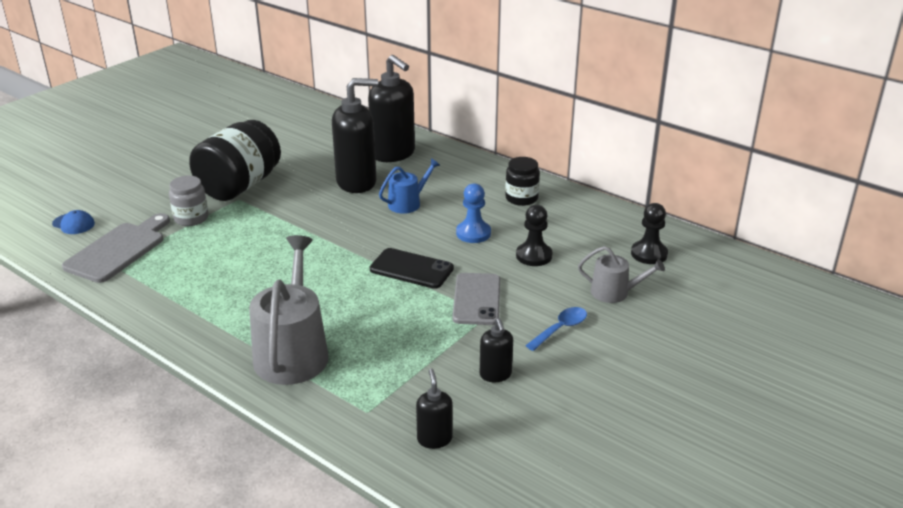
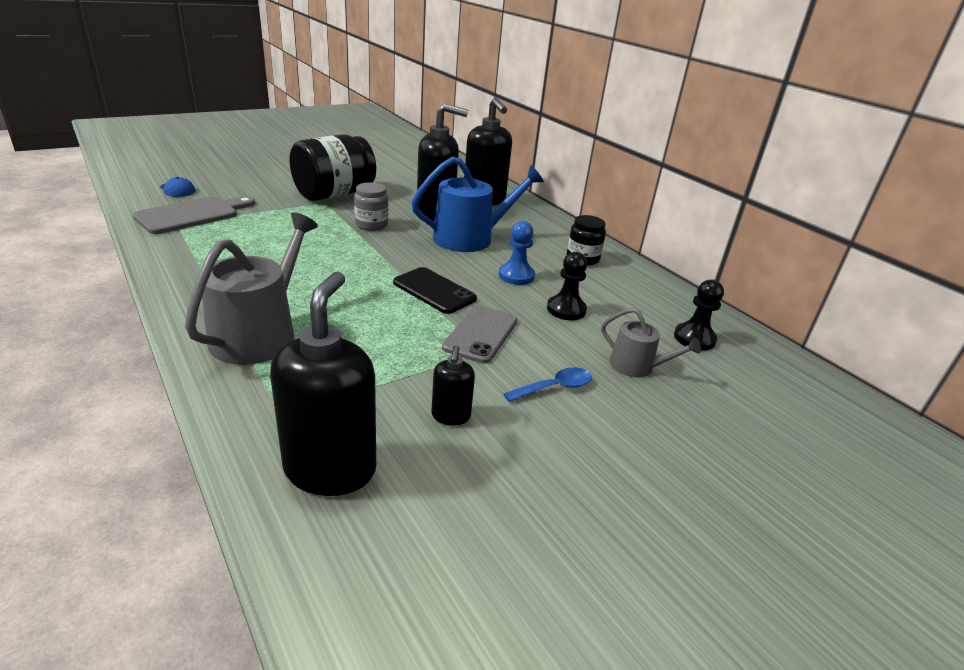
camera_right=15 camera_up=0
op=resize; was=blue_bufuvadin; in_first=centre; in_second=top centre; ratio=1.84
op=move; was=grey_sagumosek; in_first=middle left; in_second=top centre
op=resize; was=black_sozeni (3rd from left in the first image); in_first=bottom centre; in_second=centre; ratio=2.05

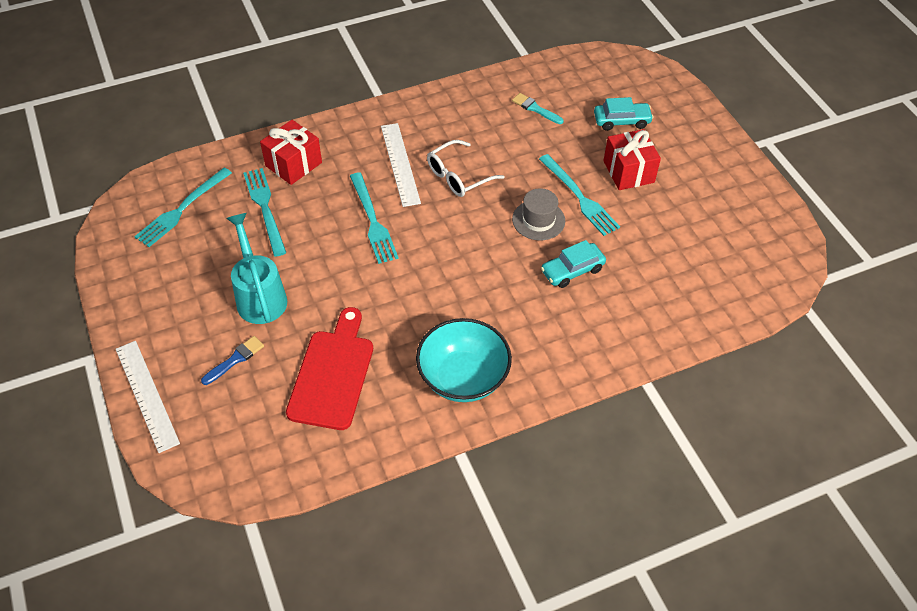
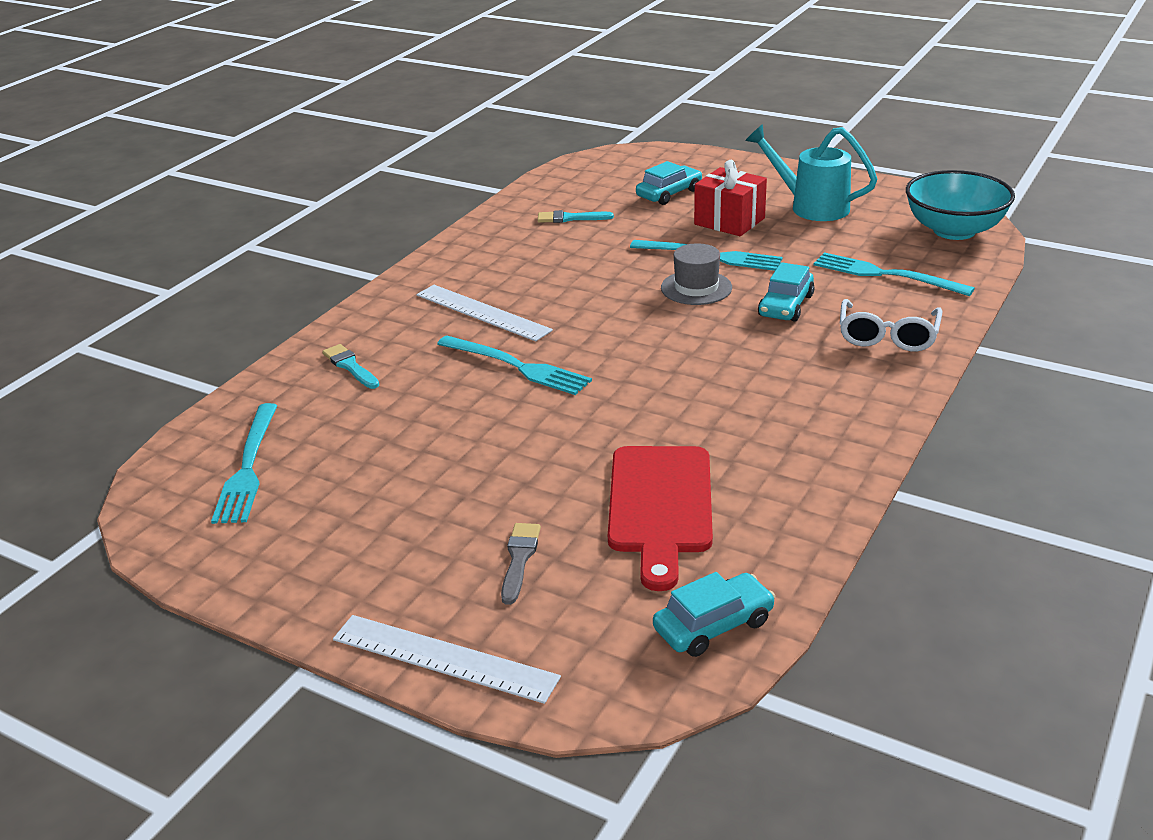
camera_right=-35 camera_up=-20
op=replace; was=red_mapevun (1st from left); now=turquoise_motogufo (1st from left); in_first=top left; in_second=middle left
op=move; was=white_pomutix; in_first=top centre; in_second=middle right
op=move; was=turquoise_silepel (2nd from left in the first image); now=turquoise_silepel (4th from left); in_first=middle left; in_second=top right
op=move; was=turquoise_bufuvadin; in_first=middle left; in_second=top right
op=rotate; was=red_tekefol; in_first=centre; in_second=centre; clockwise=-150
op=move; was=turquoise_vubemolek; in_first=centre; in_second=top right
op=recolor; was=blue_motogufo; now=grey_motogufo; in_first=middle left; in_second=bottom centre
op=insert; now=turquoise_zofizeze (2nd from left); in_second=bottom centre

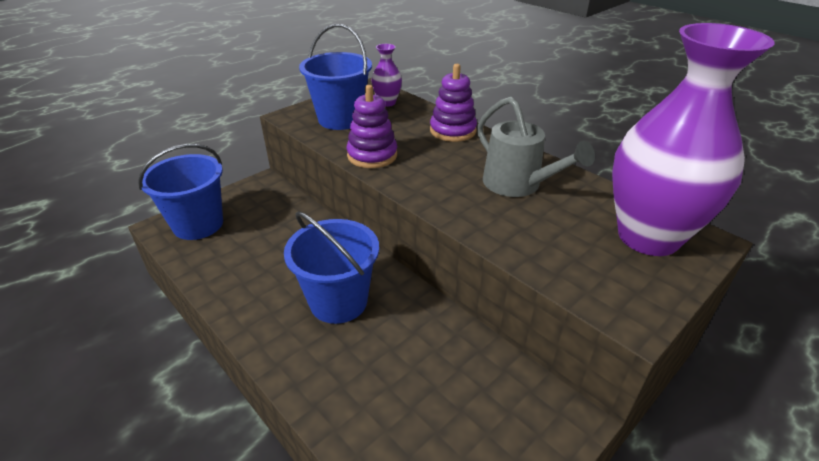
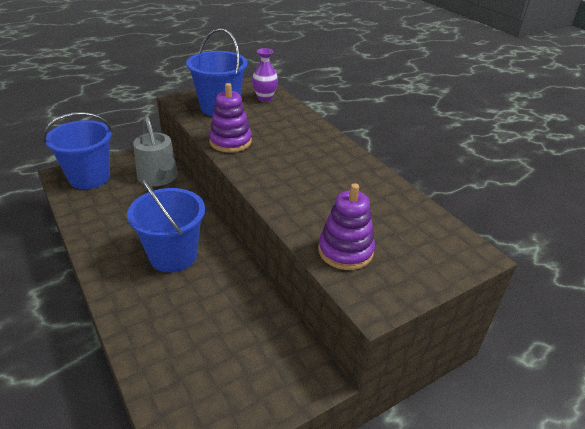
camera_right=10 camera_up=0
op=delete; was=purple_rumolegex (2nd from left); in_first=top right
op=move; was=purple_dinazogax (2nd from left); in_first=top centre; in_second=centre
op=move; was=grey_bufuvadin; in_first=top centre; in_second=middle left

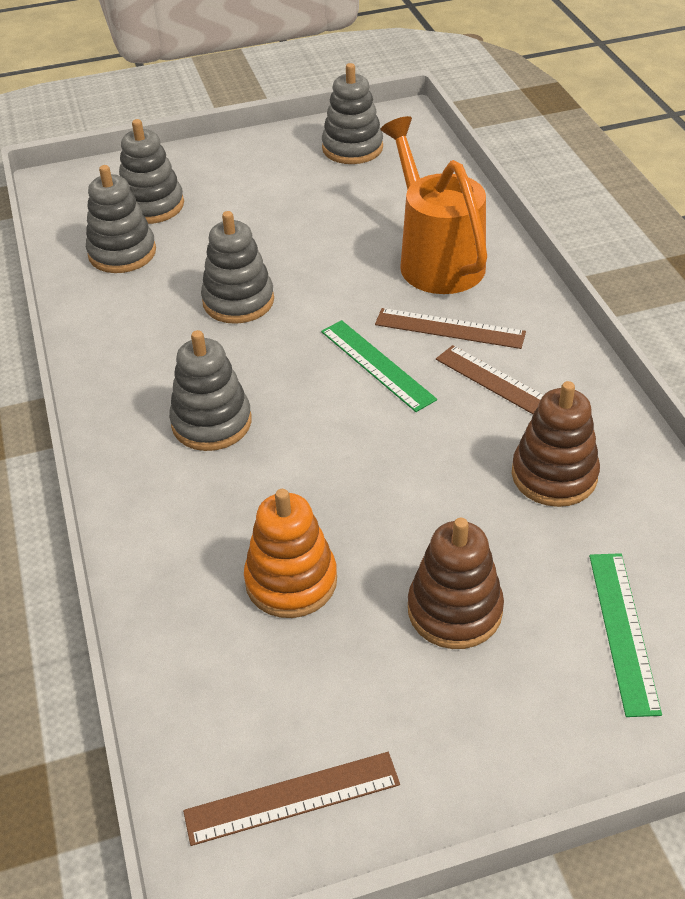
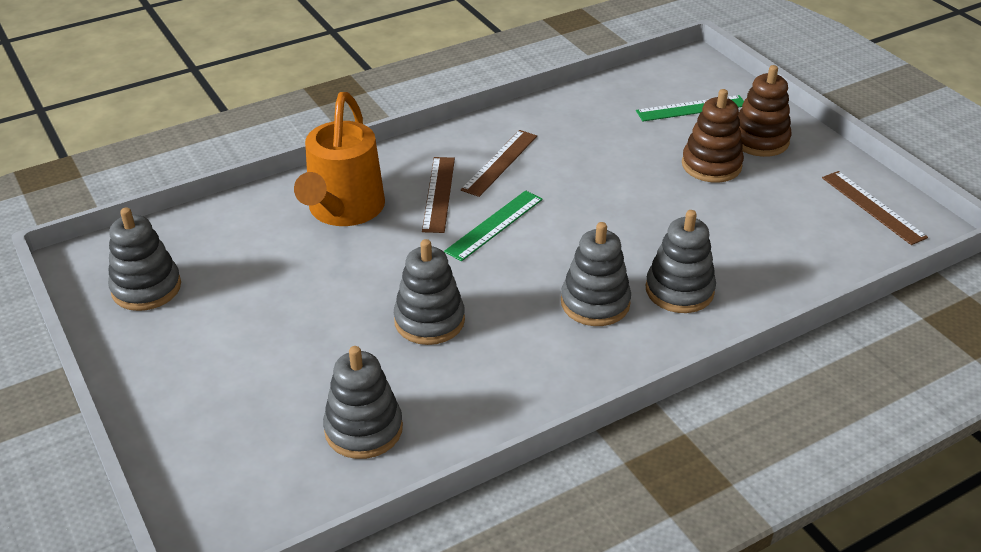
camera_right=-105 camera_up=-5
op=rotate; was=orange_bufuvadin; in_first=top centre; in_second=top centre; clockwise=-45
op=move; was=grey_dinazogax (2nd from left in the first image); now=grey_dinazogax (5th from left); in_first=top left; in_second=middle right
op=move; was=brown_dinazogax (2nd from left); in_first=middle right; in_second=top right
op=delete; was=orange_dinazogax; in_first=centre

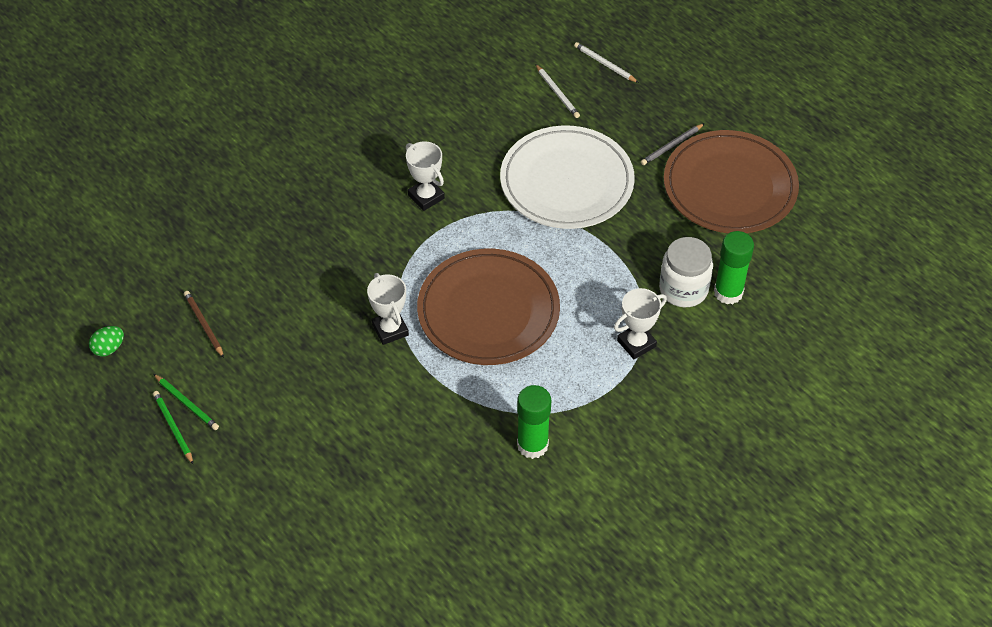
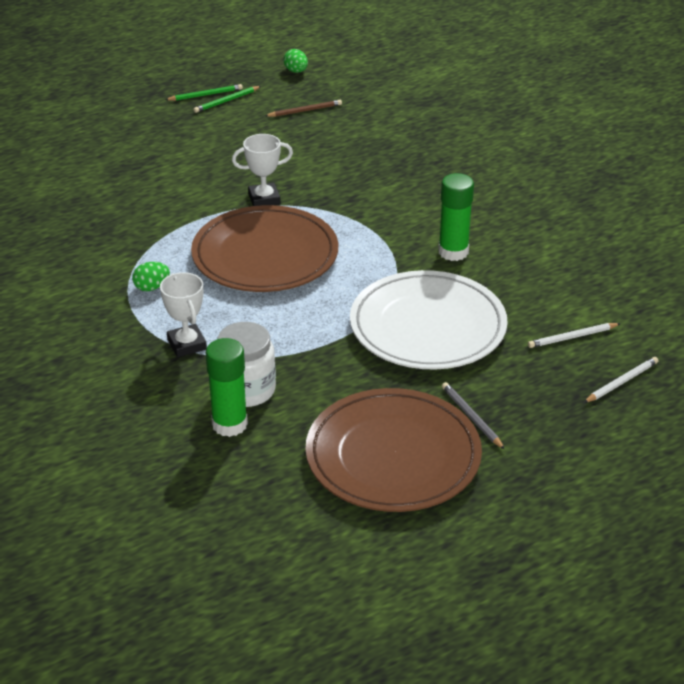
camera_right=100 camera_up=-15
op=delete; was=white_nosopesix (2nd from left); in_first=top centre
op=move; was=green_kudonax (1st from left in the first image); now=green_kudonax (2nd from left); in_first=bottom centre; in_second=top right
op=insert; now=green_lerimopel (1st from left); in_second=middle left

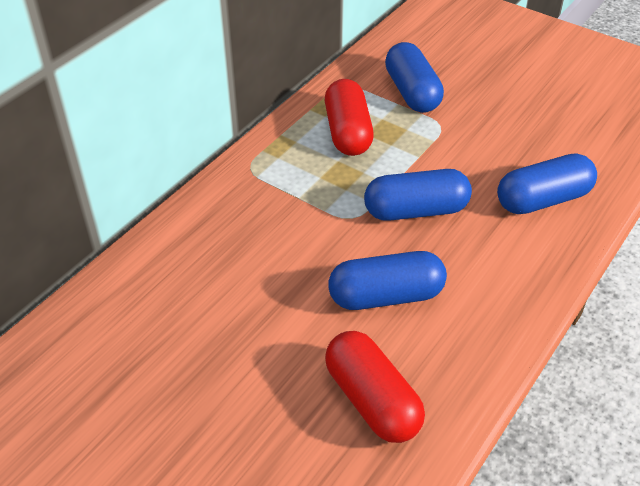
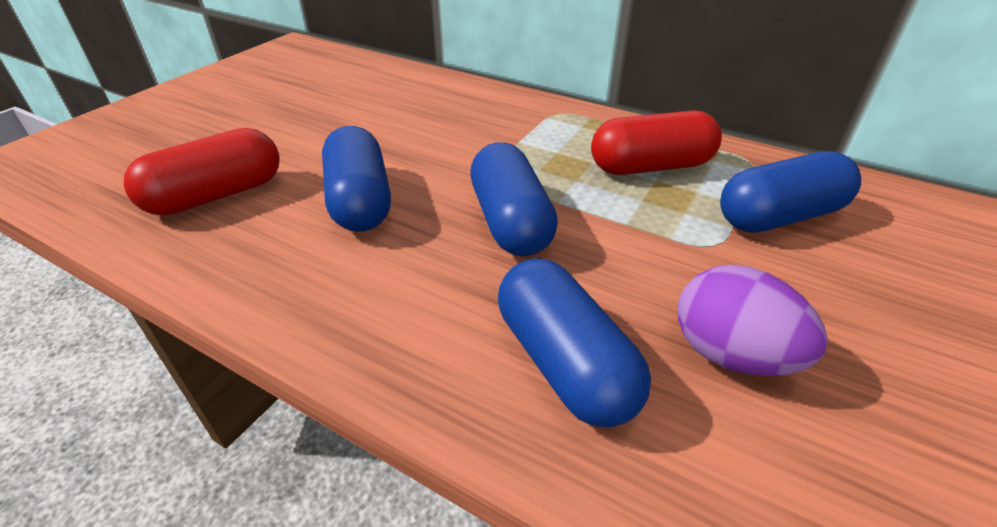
camera_right=85 camera_up=-5
op=insert; now=purple_lerimopel; in_second=middle right

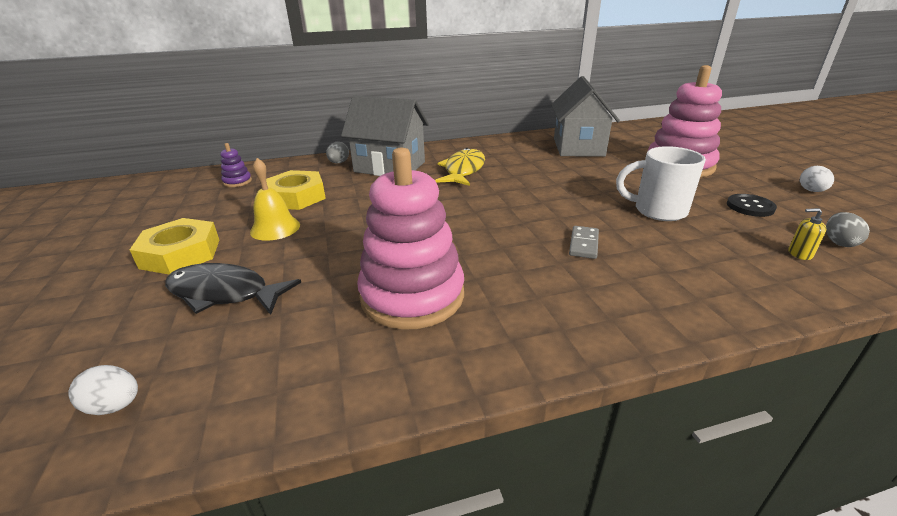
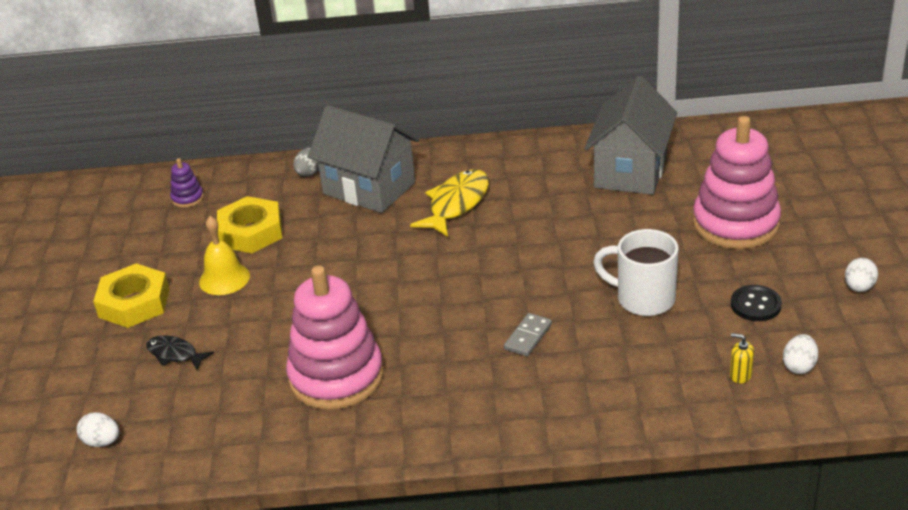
camera_right=15 camera_up=5
op=recolor; was=grey_lerimopel (2nd from left); now=white_lerimopel (2nd from left); in_first=middle right; in_second=bottom right
op=resize; was=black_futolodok; in_first=middle left; in_second=bottom left; ratio=0.59

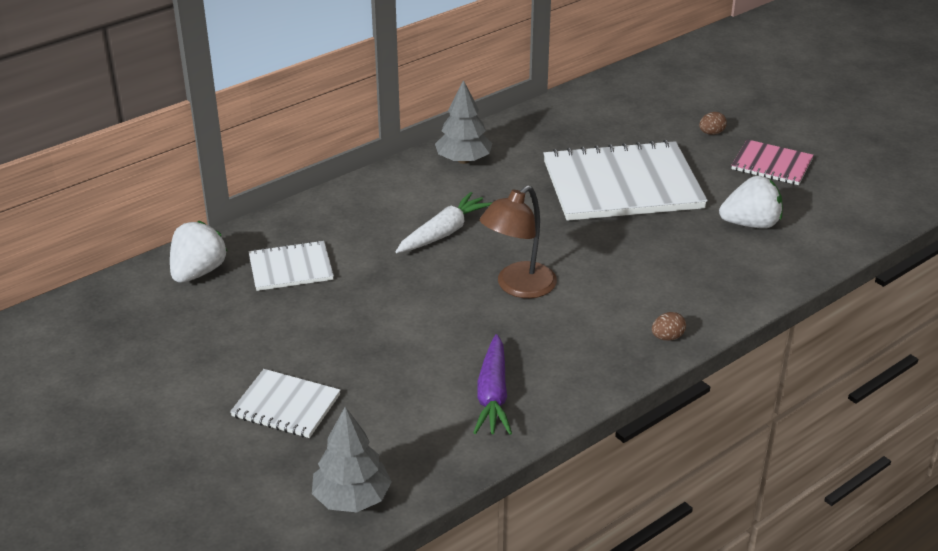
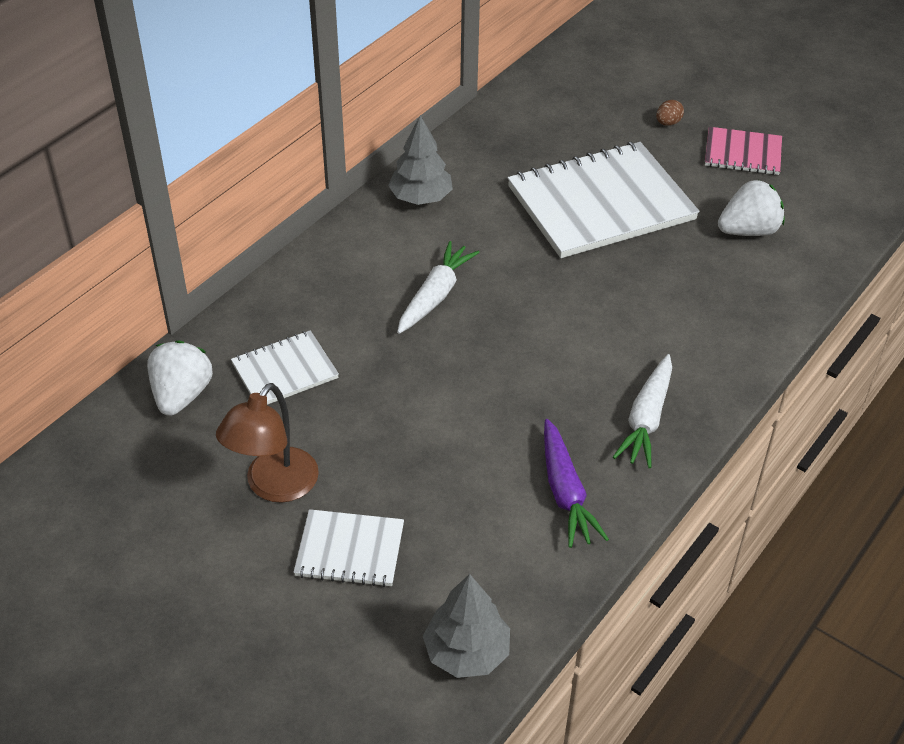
camera_right=-15 camera_up=10
op=move; was=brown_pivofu; in_first=centre; in_second=middle left
op=delete; was=brown_lerimopel (1st from left); in_first=middle right
op=insert; now=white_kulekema (2nd from left); in_second=middle right

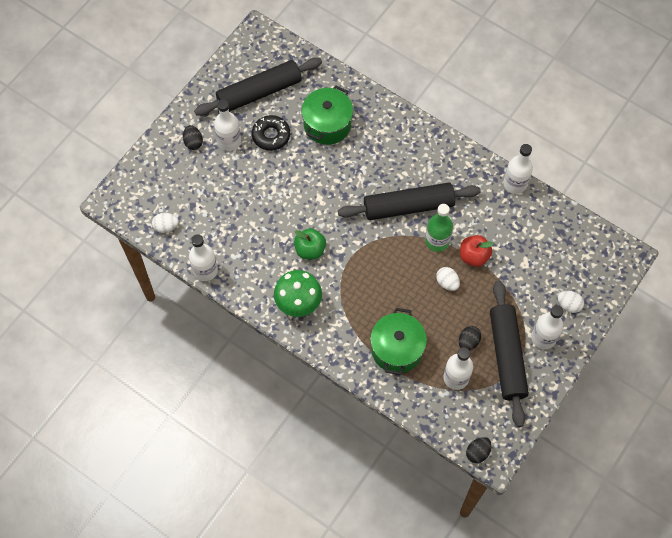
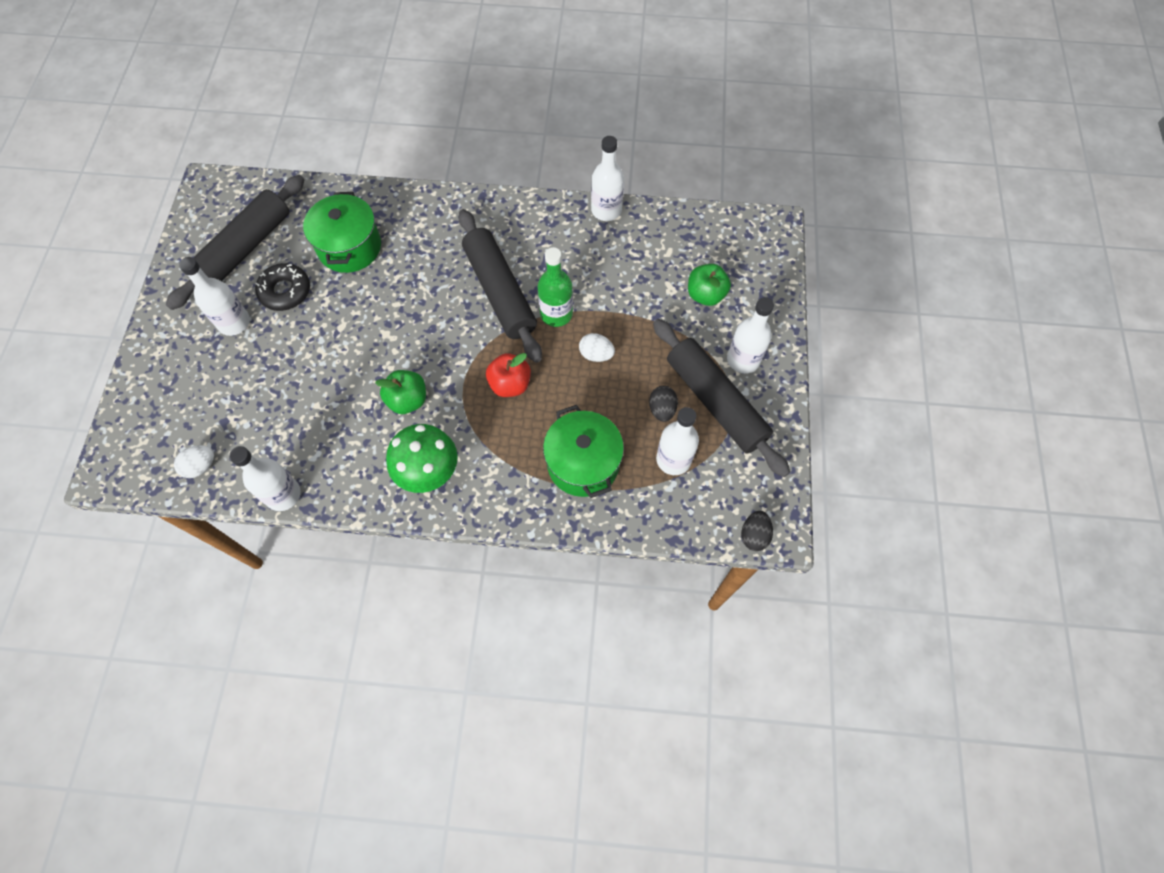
camera_right=-30 camera_up=0
op=delete; was=black_lerimopel (1st from left); in_first=top left
op=rotate; was=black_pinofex (2nd from left); in_first=centre; in_second=top centre; clockwise=-75
op=move; was=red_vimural; in_first=middle right; in_second=centre
op=delete; was=white_lerimopel (3rd from left); in_first=middle right
op=insert; now=green_vimural (2nd from left); in_second=top centre

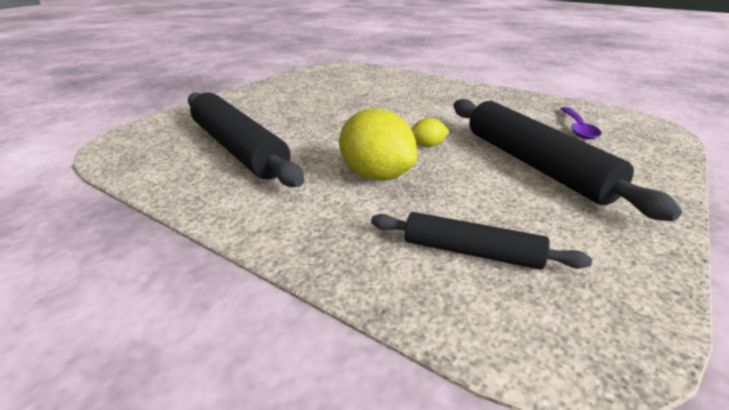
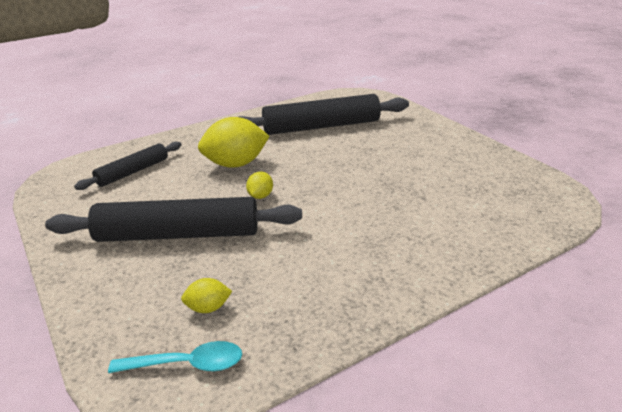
camera_right=115 camera_up=0
op=replace; was=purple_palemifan; now=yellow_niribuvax (1st from left); in_first=top right; in_second=bottom left
op=insert; now=turquoise_palemifan; in_second=bottom left

